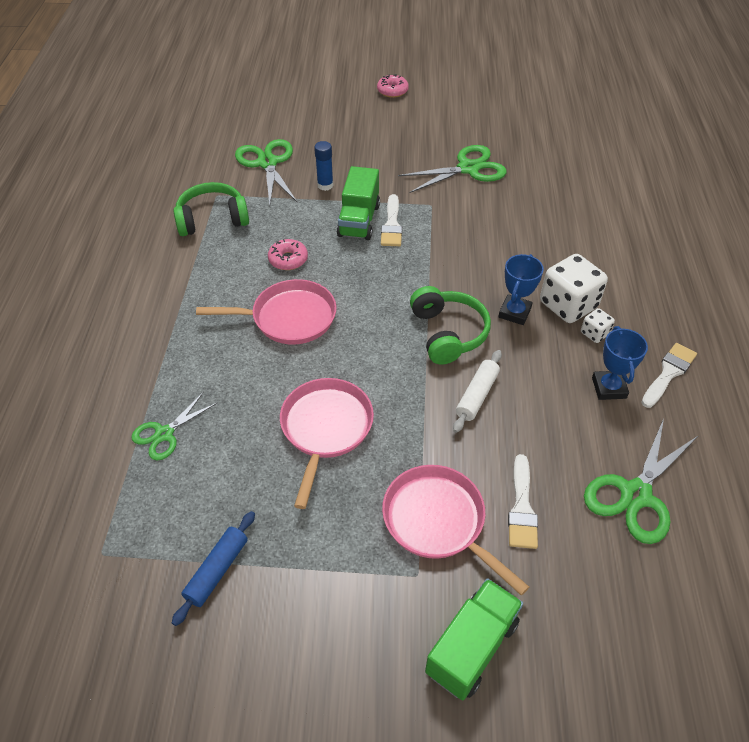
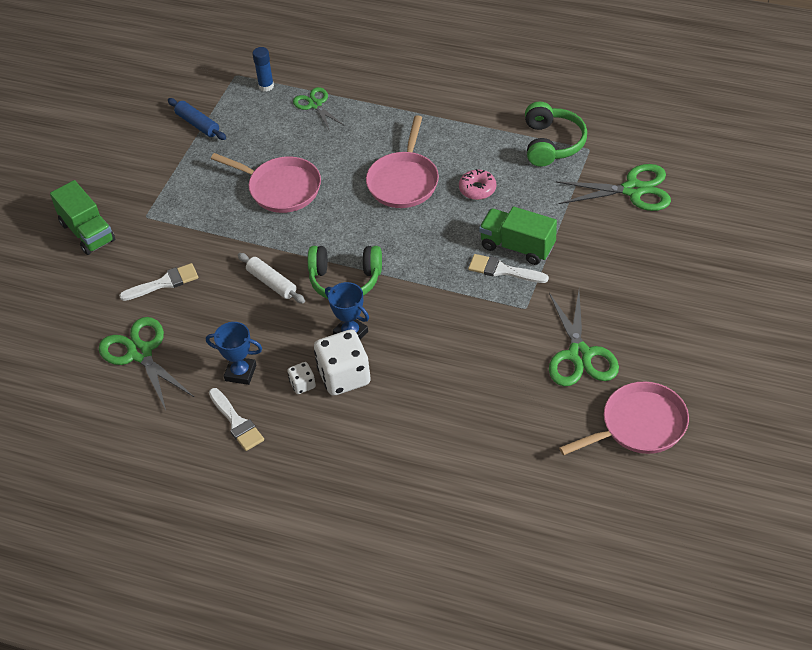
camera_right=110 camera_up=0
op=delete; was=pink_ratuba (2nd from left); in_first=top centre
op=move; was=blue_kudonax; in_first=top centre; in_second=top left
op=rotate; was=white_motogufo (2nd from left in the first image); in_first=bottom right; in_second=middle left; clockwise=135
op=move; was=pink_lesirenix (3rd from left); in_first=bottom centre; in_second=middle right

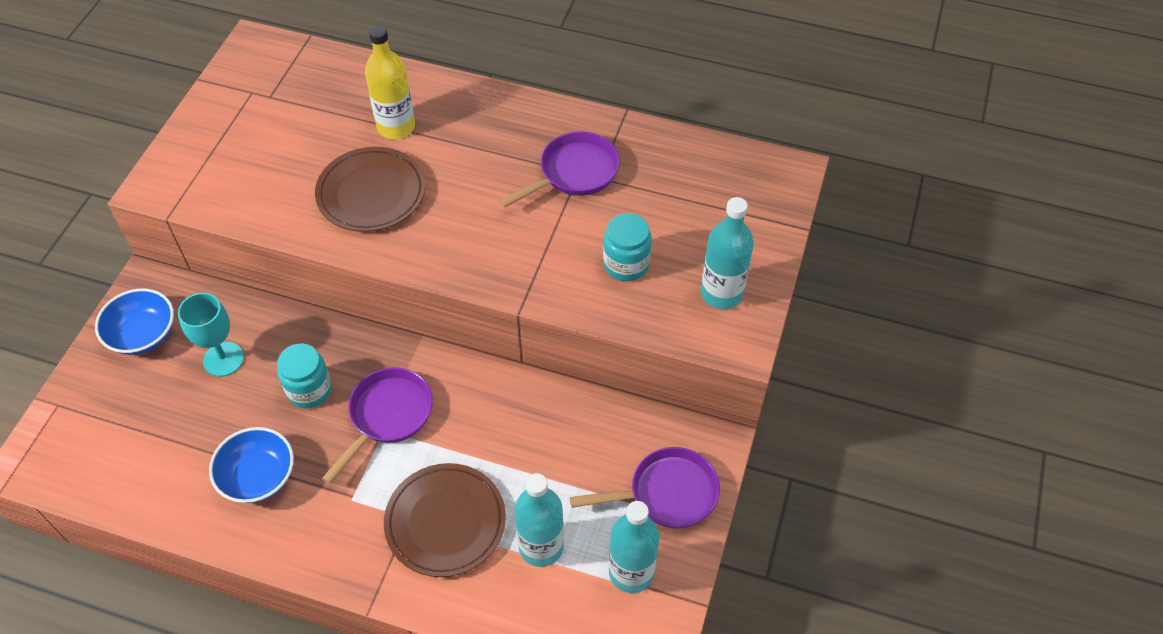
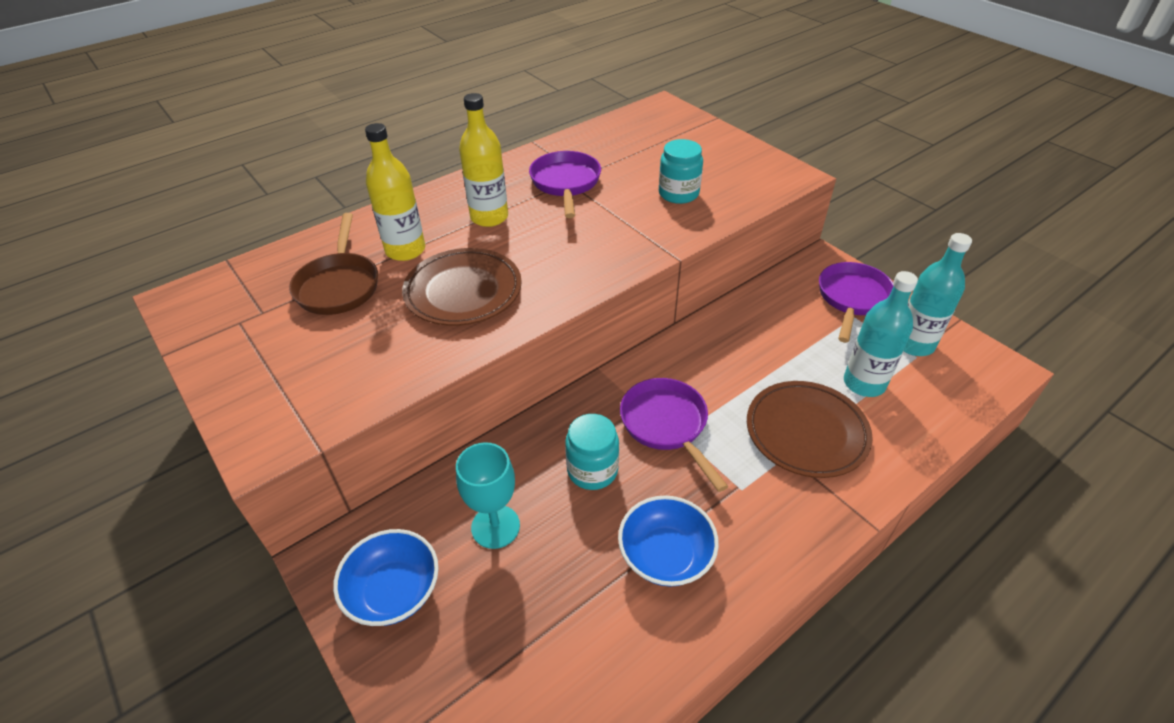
camera_right=-55 camera_up=-10
op=delete; was=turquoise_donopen (3rd from left); in_first=centre
op=insert; now=yellow_donopen (2nd from left); in_second=top centre
op=insert; now=brown_lesirenix; in_second=middle left

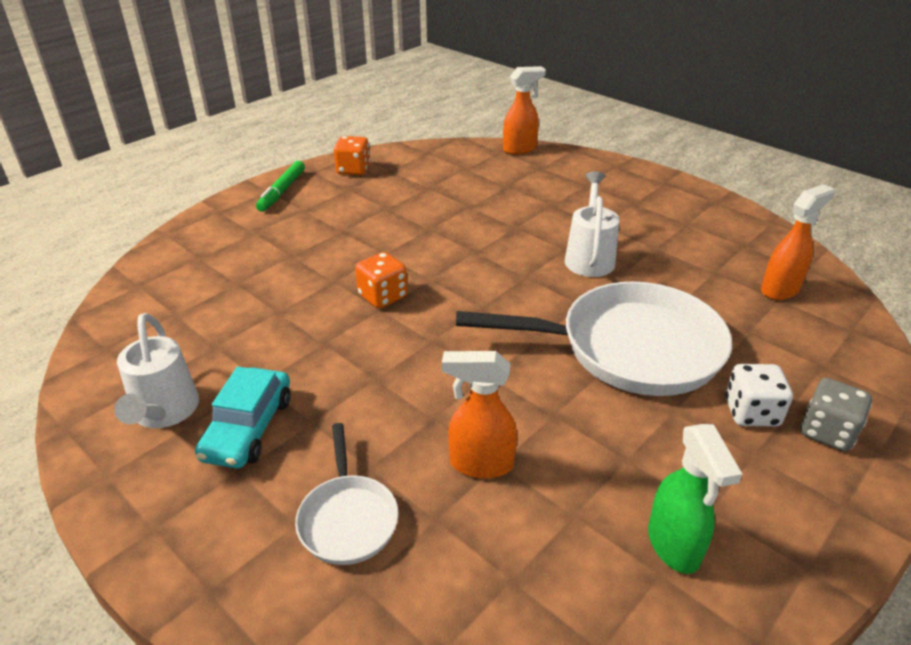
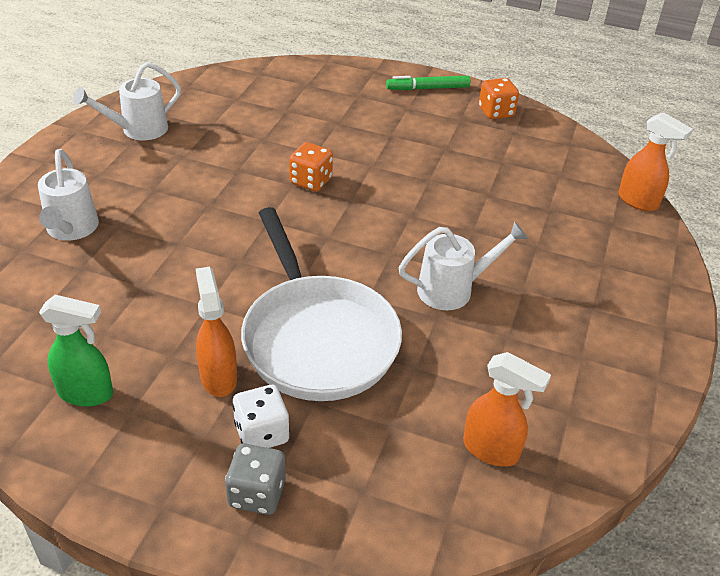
camera_right=65 camera_up=5
op=move; was=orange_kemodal (1st from left); in_first=centre; in_second=middle left
op=delete; was=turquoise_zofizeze; in_first=middle left
op=replace; was=white_lesirenix (1st from left); now=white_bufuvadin (1st from left); in_first=bottom centre; in_second=middle left
op=rotate; was=green_kemodal; in_first=bottom right; in_second=middle left; clockwise=-135

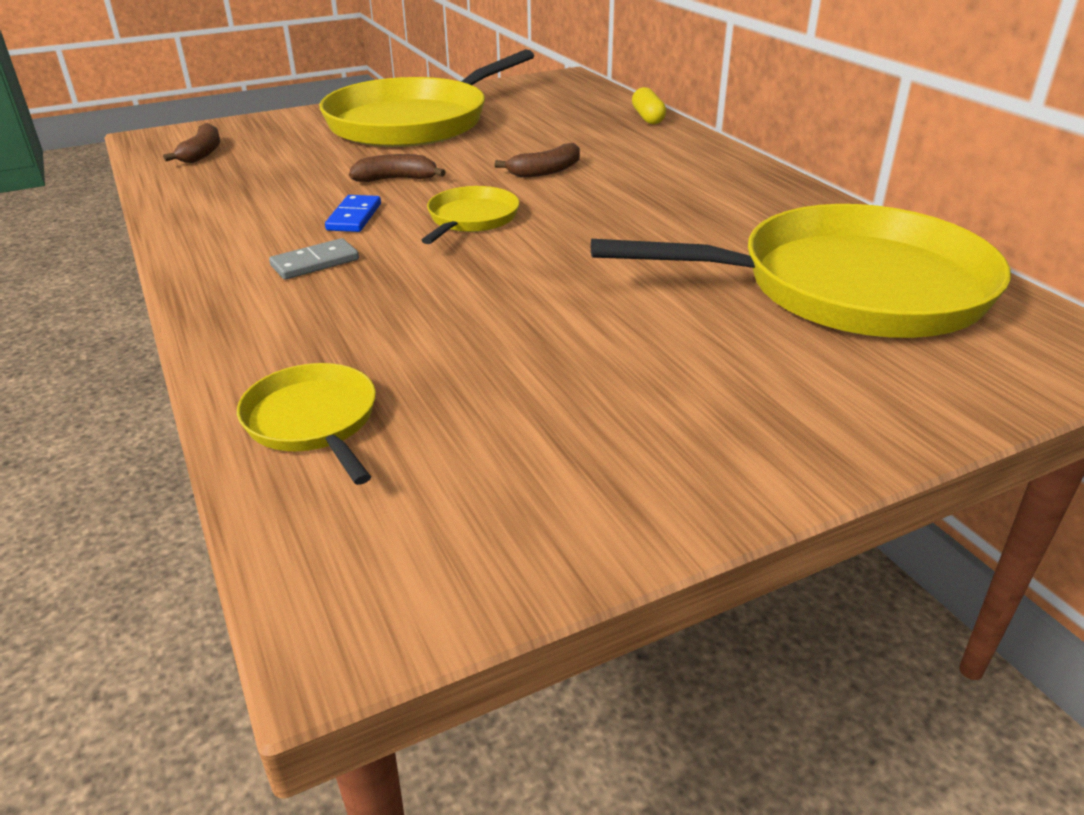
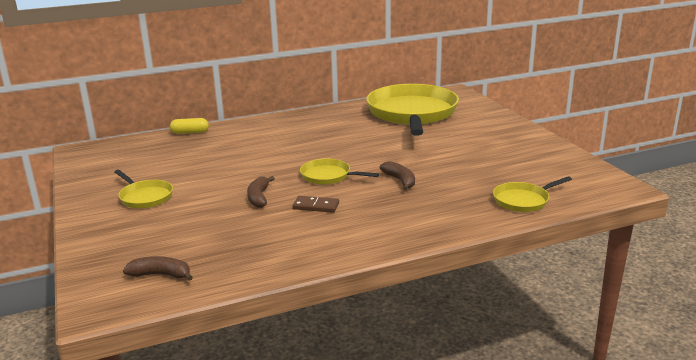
camera_right=-85 camera_up=-10
op=resize; was=yellow_lesirenix (2nd from left in the first image); in_first=top centre; in_second=middle left; ratio=0.44
op=move; was=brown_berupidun (3rd from left); in_first=top centre; in_second=centre
op=recolor; was=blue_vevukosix; now=brown_vevukosix; in_first=top left; in_second=centre
op=delete; was=grey_vevukosix; in_first=top left

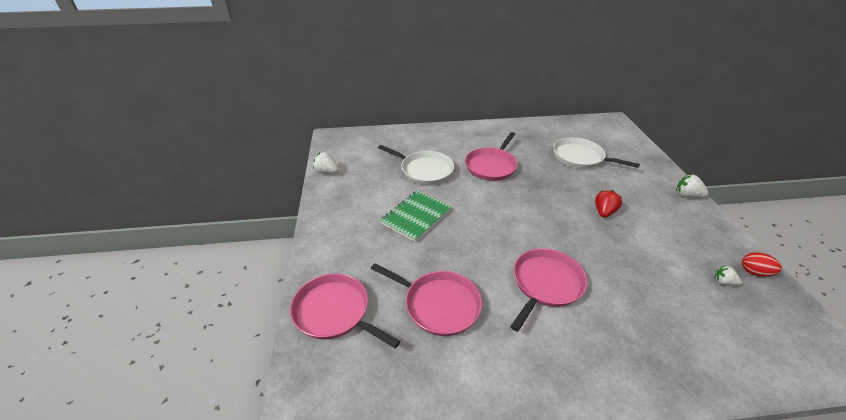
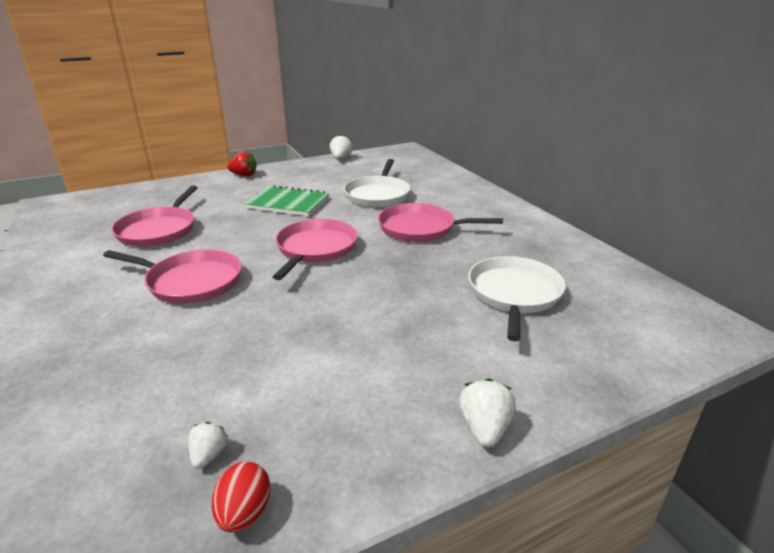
camera_right=70 camera_up=-10
op=move; was=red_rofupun; in_first=middle right; in_second=top left
op=move; was=pink_lesirenix (1st from left in the first image); now=pink_lesirenix (3rd from left); in_first=bottom centre; in_second=centre

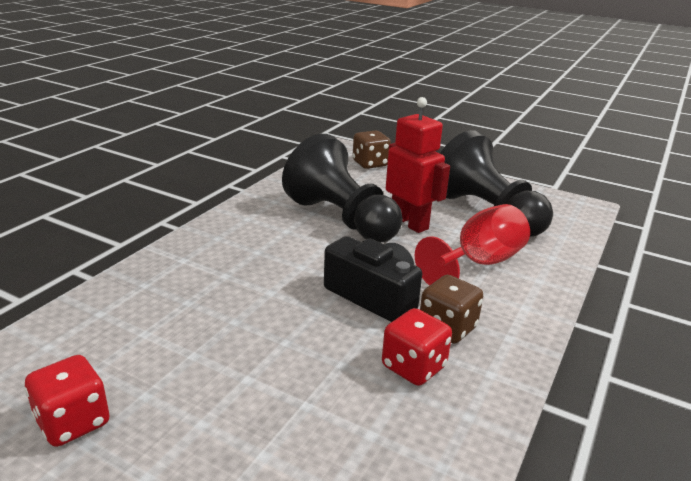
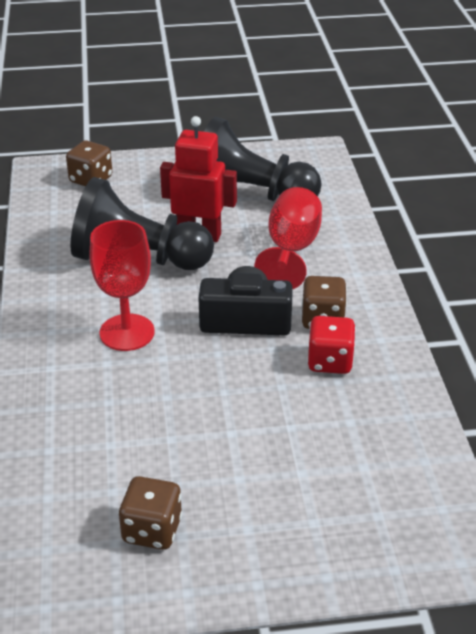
camera_right=-35 camera_up=10
op=recolor; was=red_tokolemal (1st from left); now=brown_tokolemal (2nd from left); in_first=bottom left; in_second=bottom left
op=insert; now=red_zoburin (1st from left); in_second=middle left

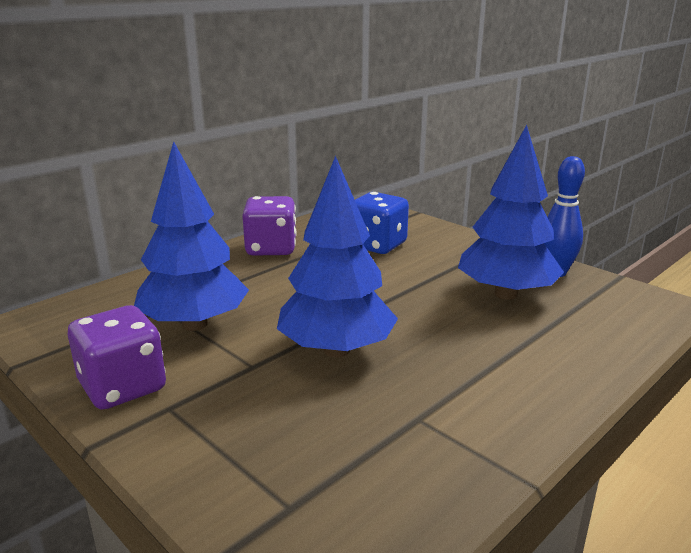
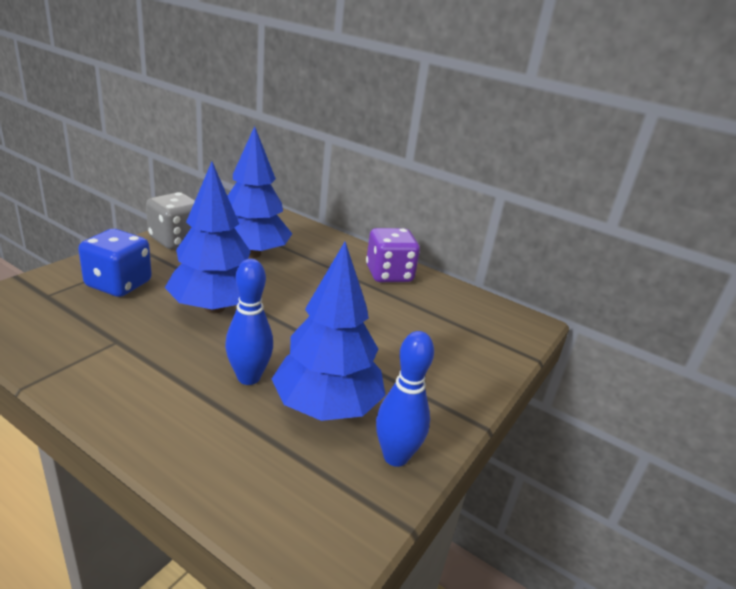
camera_right=75 camera_up=5
op=move; was=blue_tokolemal; in_first=centre; in_second=middle left
op=recolor; was=purple_tokolemal (1st from left); now=grey_tokolemal; in_first=middle left; in_second=middle left
op=insert; now=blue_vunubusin (1st from left); in_second=centre

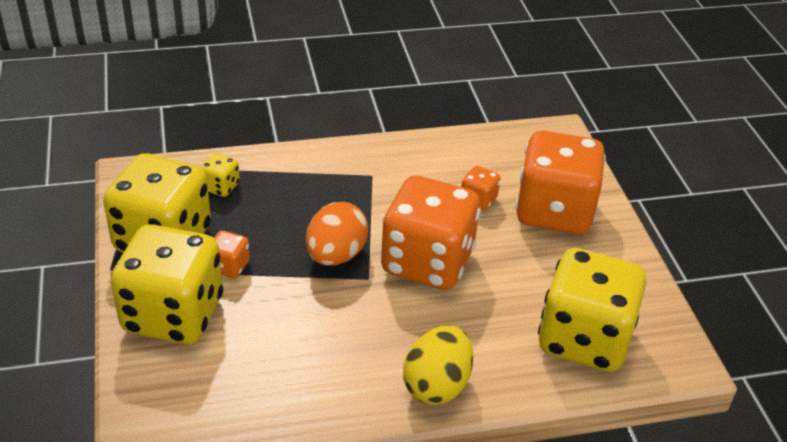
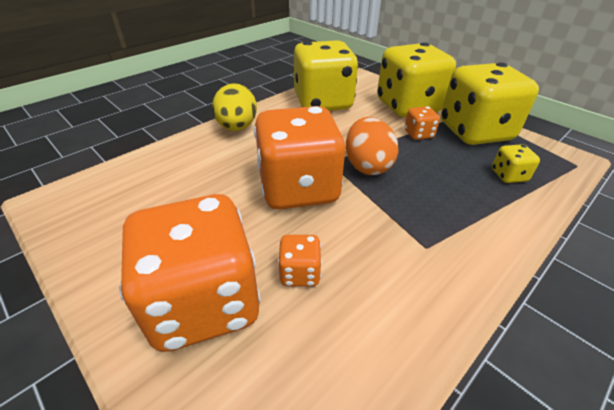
camera_right=150 camera_up=0
op=move; was=yellow_tokolemal (4th from left in the first image); now=yellow_tokolemal (1st from left); in_first=bottom right; in_second=top centre

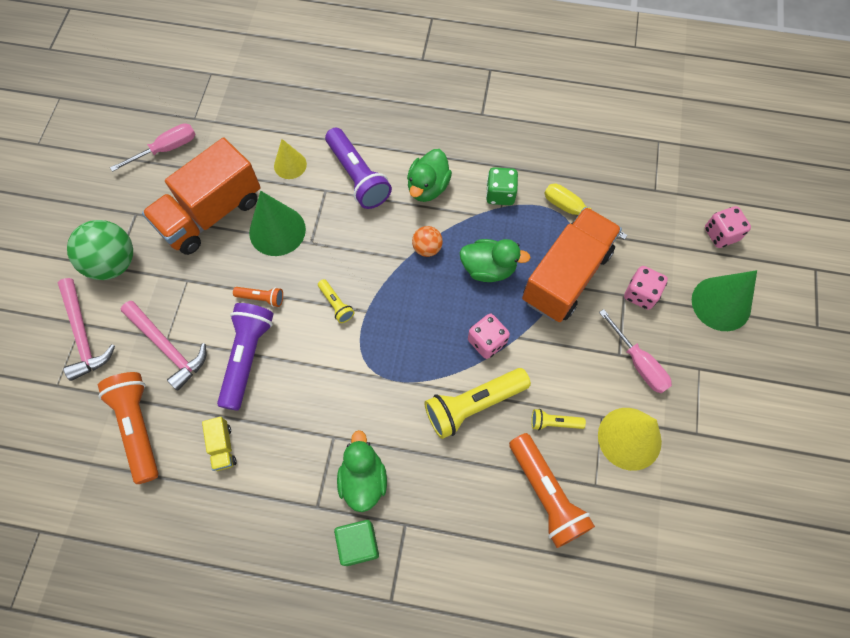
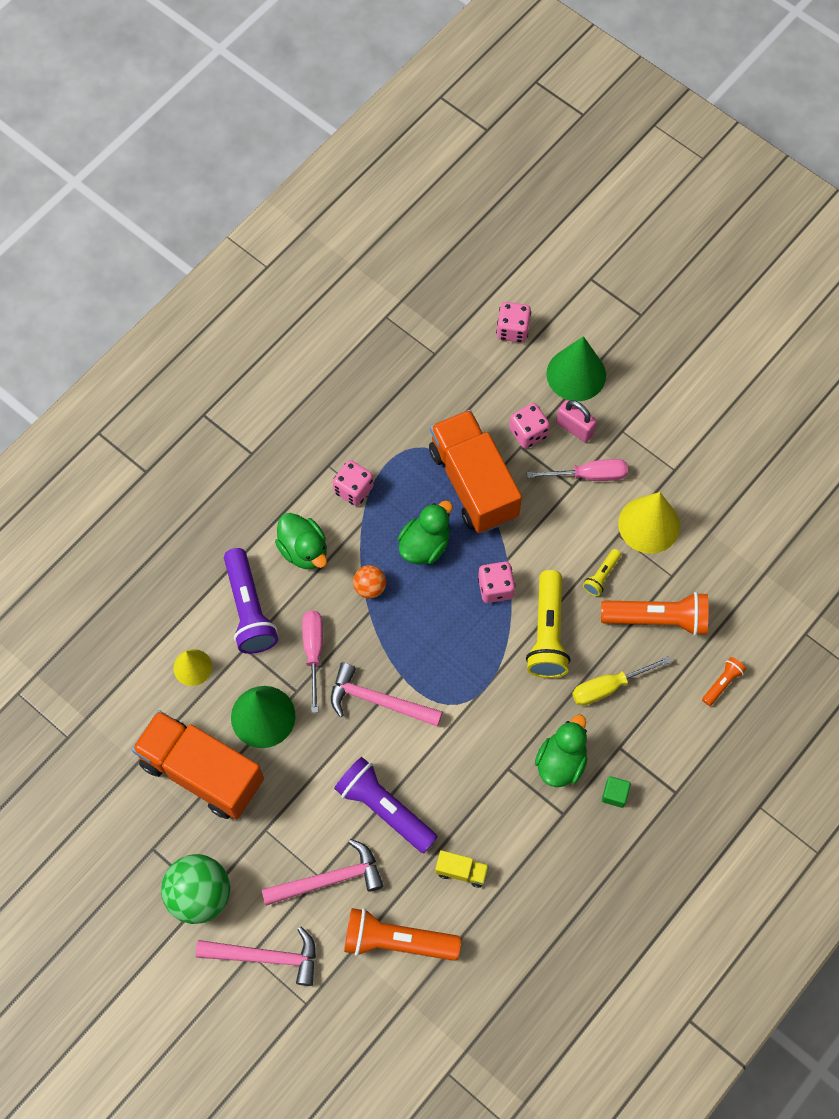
camera_right=-60 camera_up=0
op=move; was=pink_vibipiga (1st from left); in_first=top left; in_second=centre
op=rotate; was=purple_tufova (2nd from left in the first image); in_first=top centre; in_second=middle left; clockwise=75
op=rotate; was=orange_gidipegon (1st from left); in_first=top left; in_second=bottom left; clockwise=135
op=recolor; was=green_tokolemal; now=pink_tokolemal (1st from left); in_first=top centre; in_second=centre
op=move; was=yellow_vibipiga; in_first=top right; in_second=middle right
op=replace; was=yellow_tufova (1st from left); now=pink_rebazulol (3rd from left); in_first=centre; in_second=centre
op=move; was=orange_tufova (2nd from left in the first image); now=orange_tufova (3rd from left); in_first=middle left; in_second=middle right
op=rotate; was=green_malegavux (1st from left in the first image); in_first=bottom centre; in_second=bottom right; clockwise=90
op=resize; was=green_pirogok; in_first=bottom centre; in_second=bottom right; ratio=0.65
op=insert; now=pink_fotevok; in_second=middle right

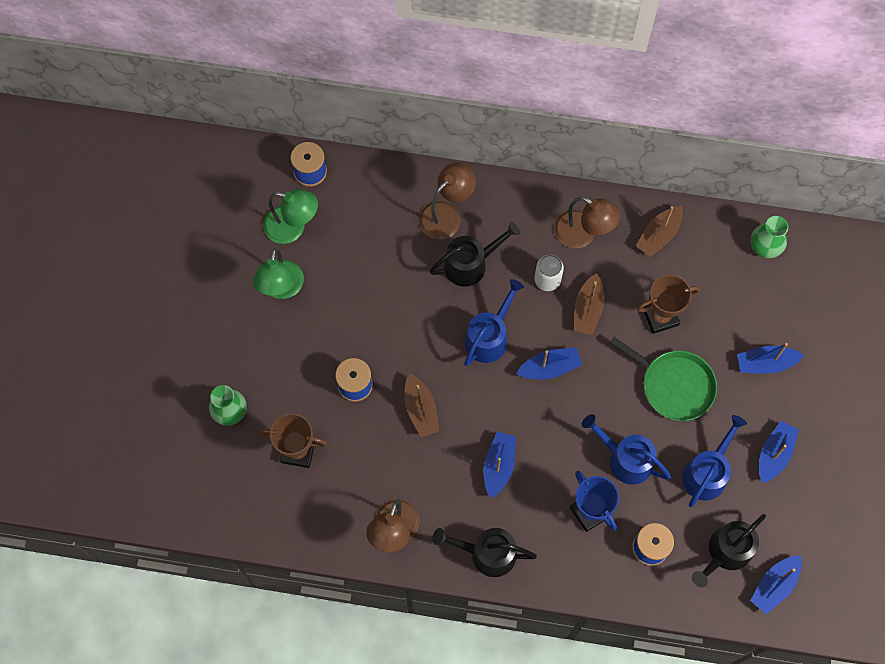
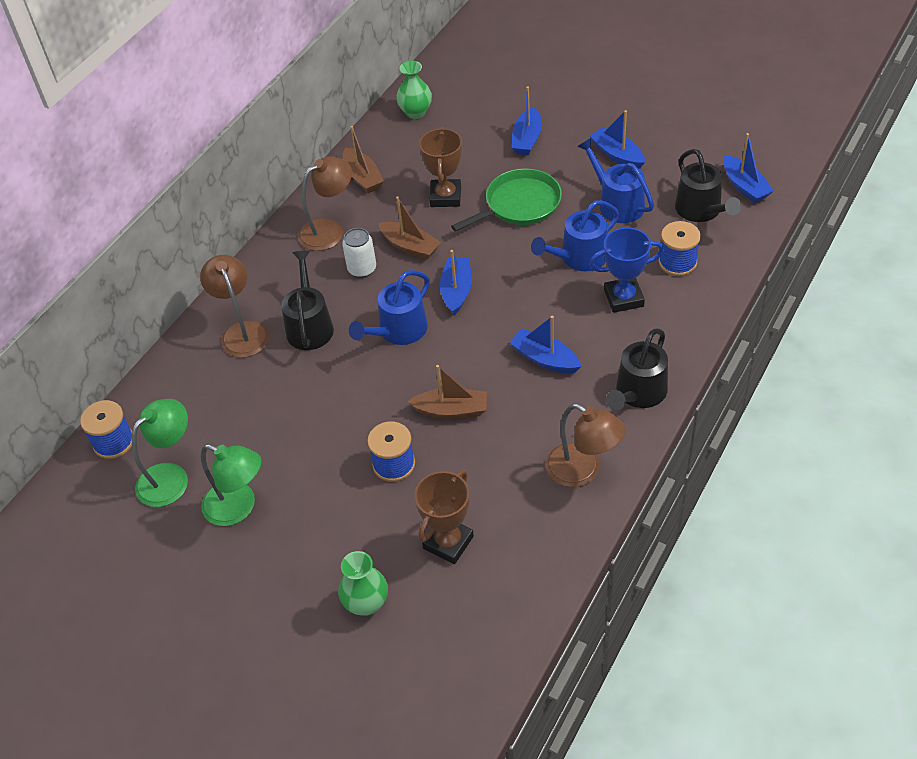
camera_right=-65 camera_up=-20
op=rotate; was=blue_bufuvadin (1st from left); in_first=centre; in_second=centre; clockwise=-105

